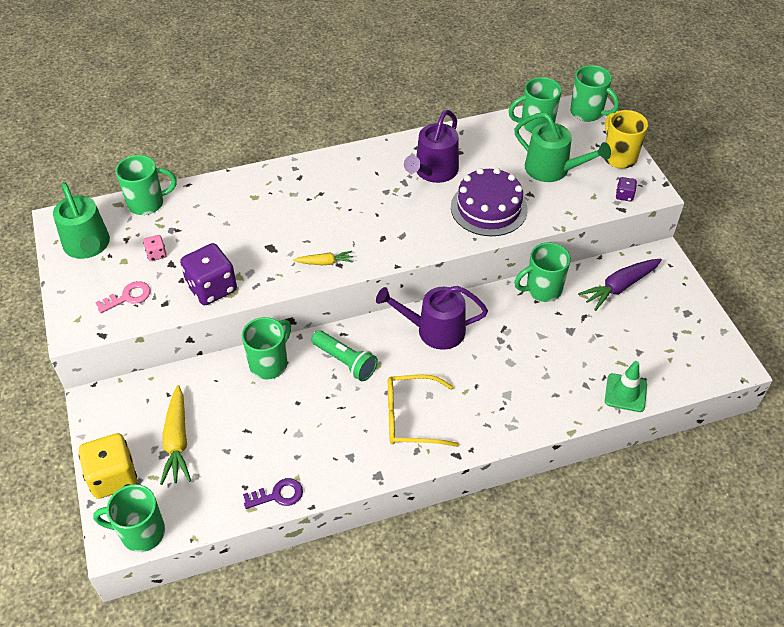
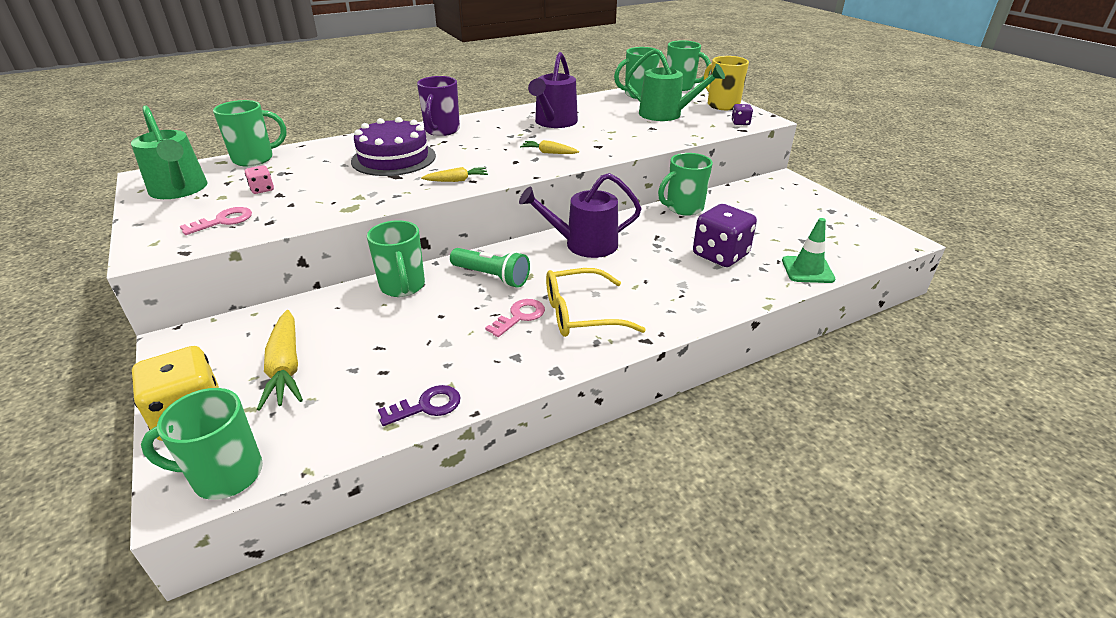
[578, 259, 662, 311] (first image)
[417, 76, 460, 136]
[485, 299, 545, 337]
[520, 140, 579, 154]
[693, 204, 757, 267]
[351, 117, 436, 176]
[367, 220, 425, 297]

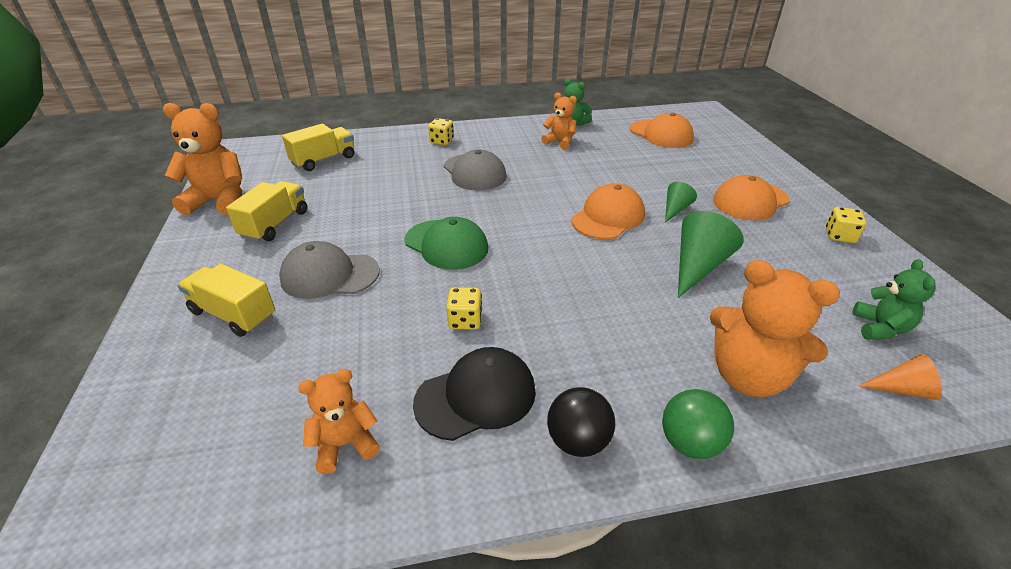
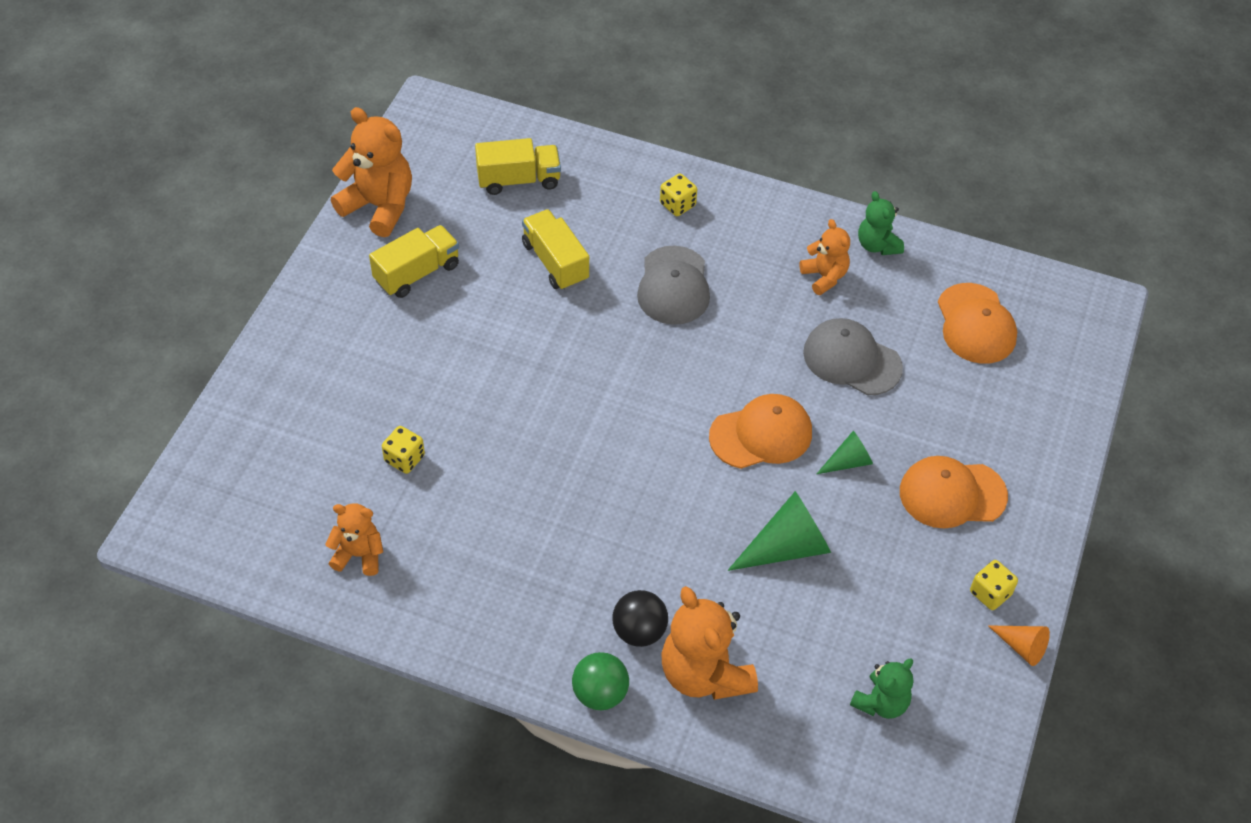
[405, 217, 488, 270] (first image)
[413, 347, 536, 441] (first image)
[522, 209, 589, 290]
[803, 318, 903, 395]
[382, 426, 425, 474]
[612, 590, 668, 647]
[988, 625, 1050, 666]

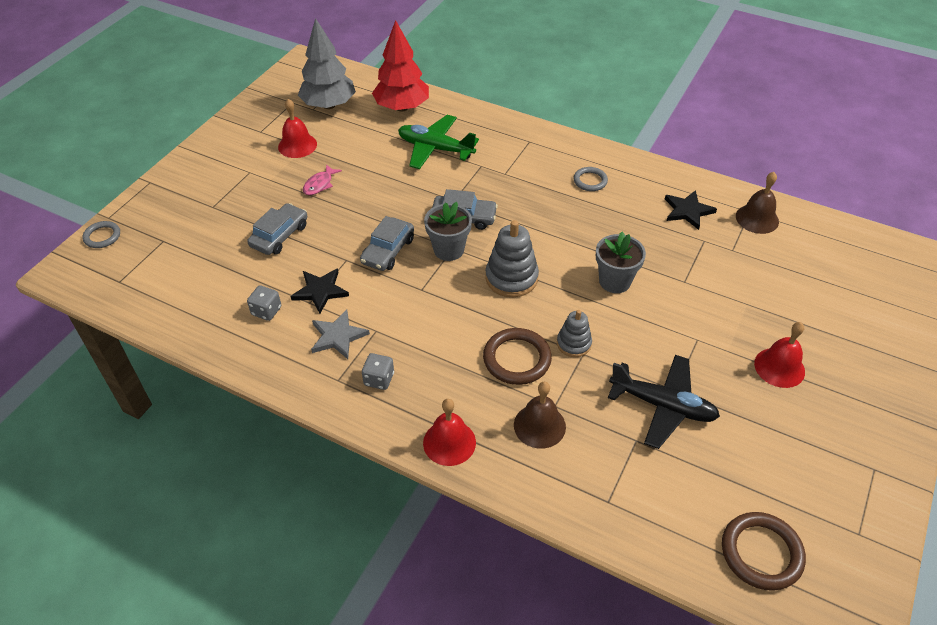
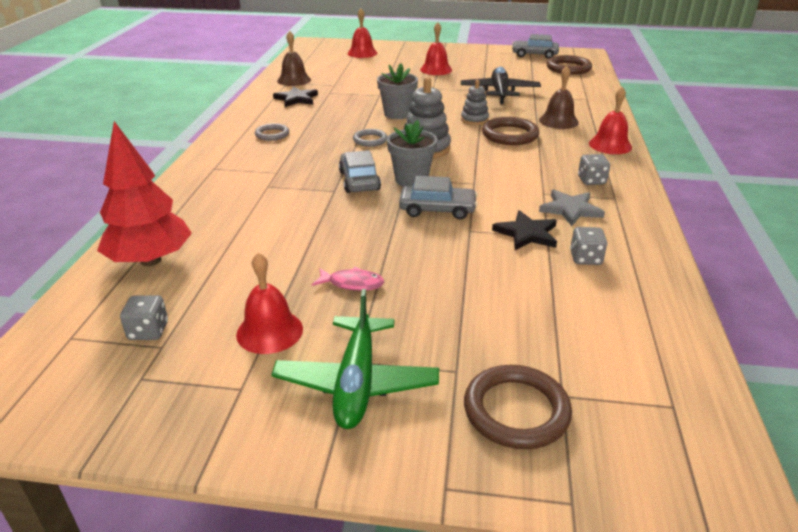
[347, 9, 377, 58]
[464, 365, 572, 449]
[353, 129, 388, 147]
[512, 34, 559, 59]
[271, 289, 439, 429]
[120, 295, 168, 340]

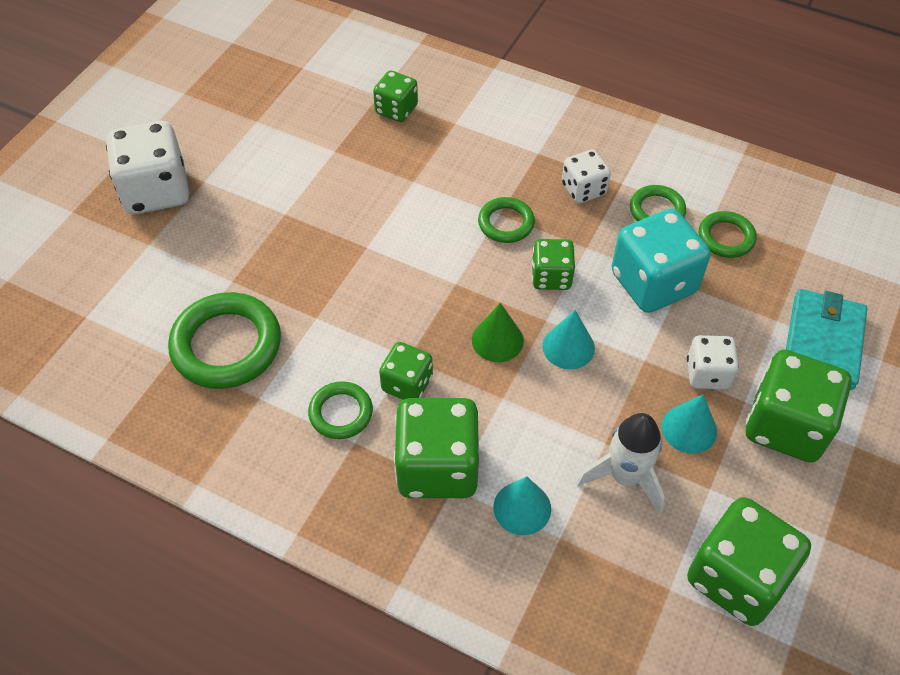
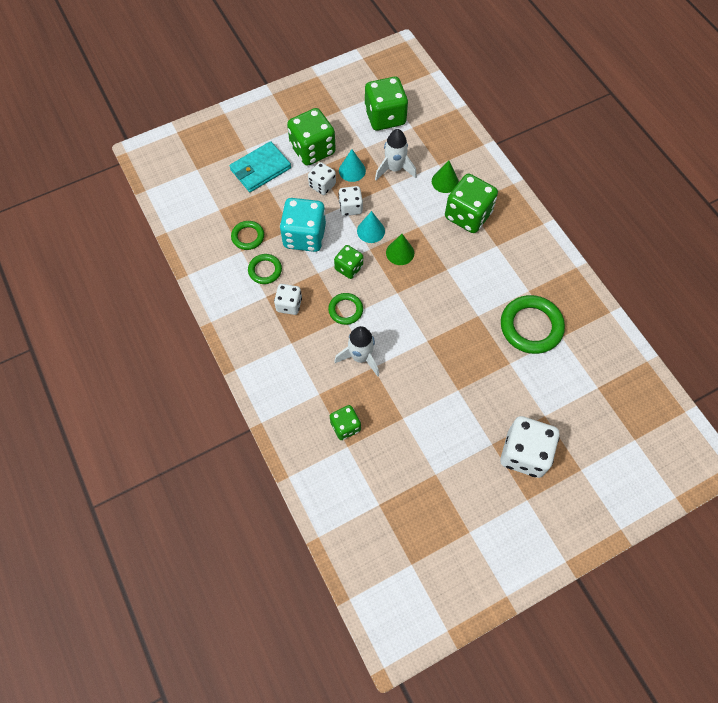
[308, 381, 373, 439] (first image)
[379, 342, 433, 400] (first image)
[334, 326, 379, 377]
[338, 186, 363, 216]
[432, 161, 459, 193]

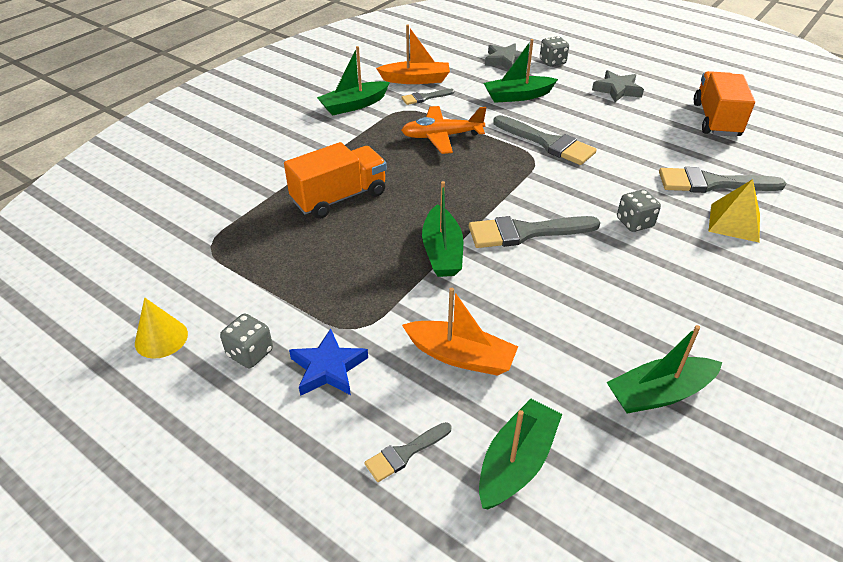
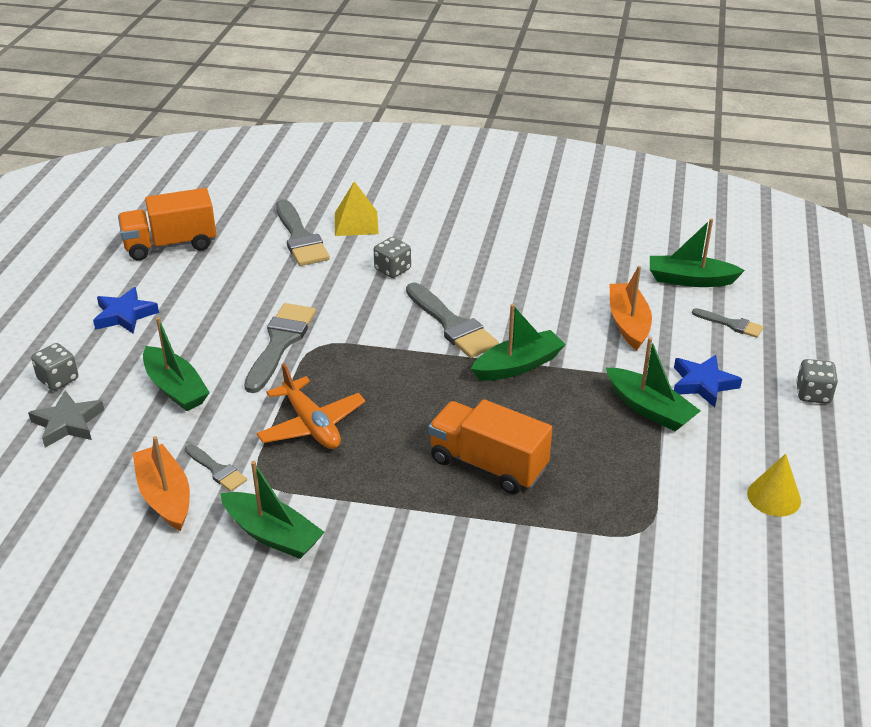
[796, 359, 838, 404]
[606, 337, 701, 431]
[93, 287, 159, 334]

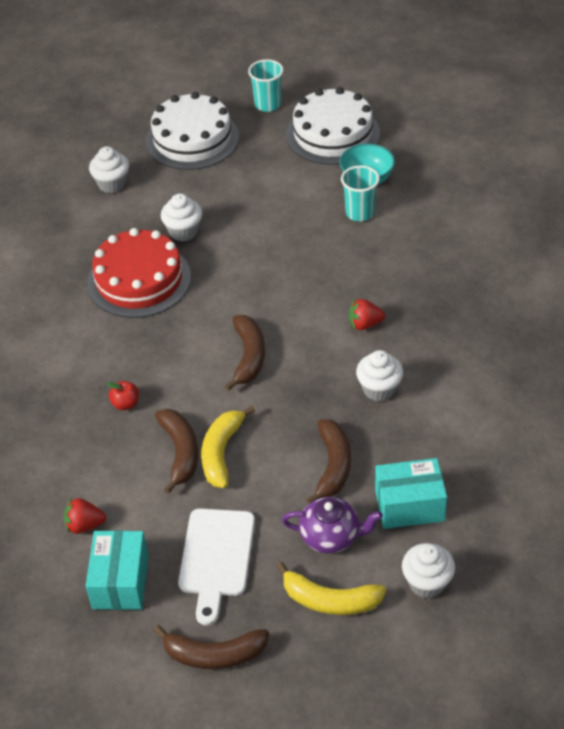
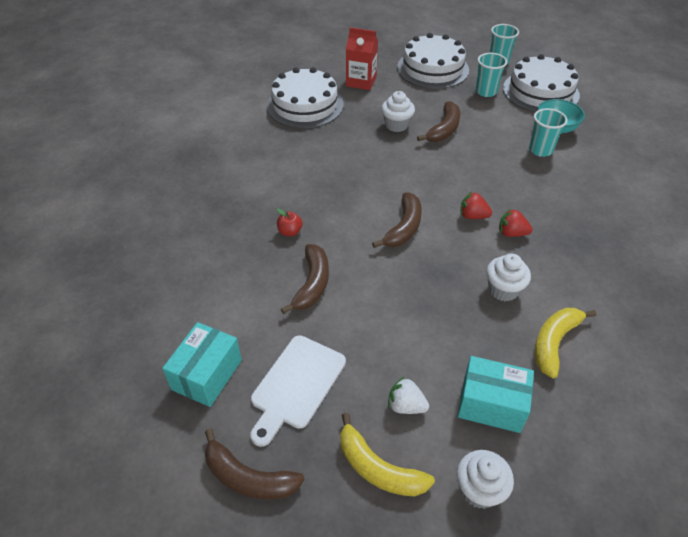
[87, 228, 191, 318] (first image)
[266, 67, 343, 128]
[476, 53, 507, 97]
[460, 191, 492, 219]
[535, 308, 596, 379]
[417, 101, 460, 142]
[346, 27, 378, 90]
[388, 377, 429, 414]

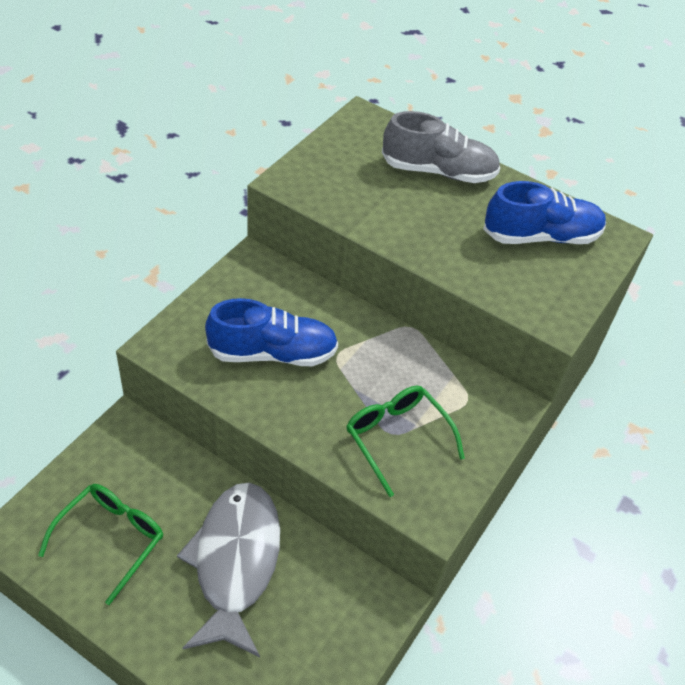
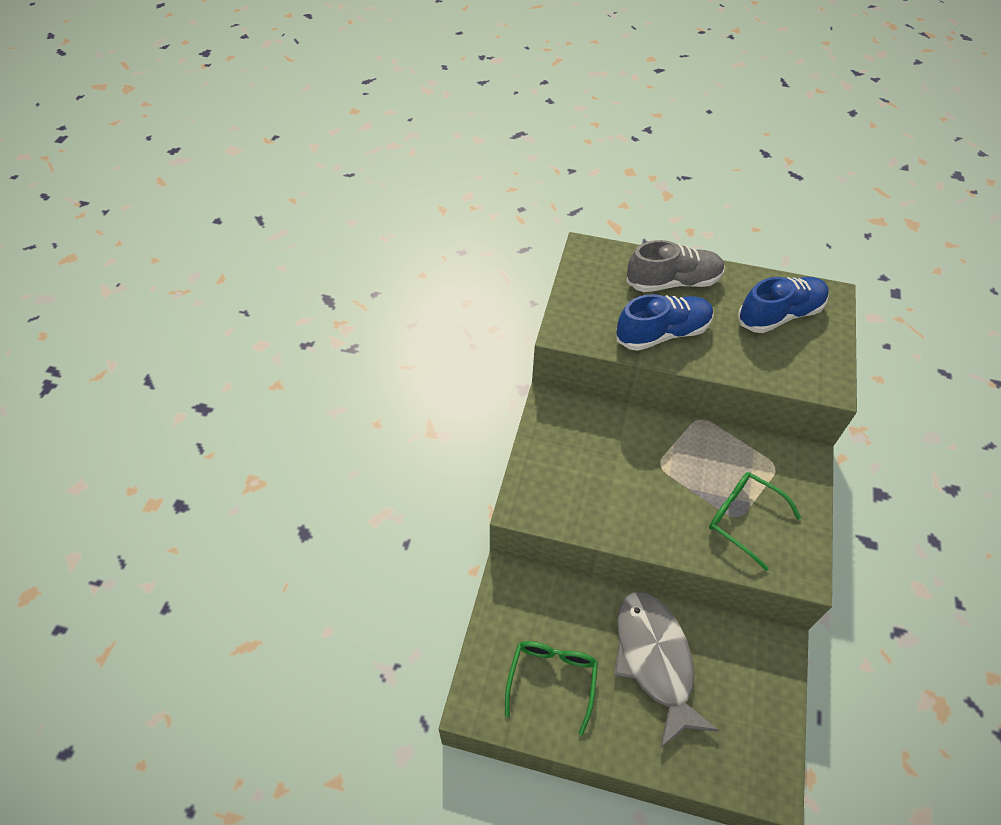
[616, 294, 714, 351]

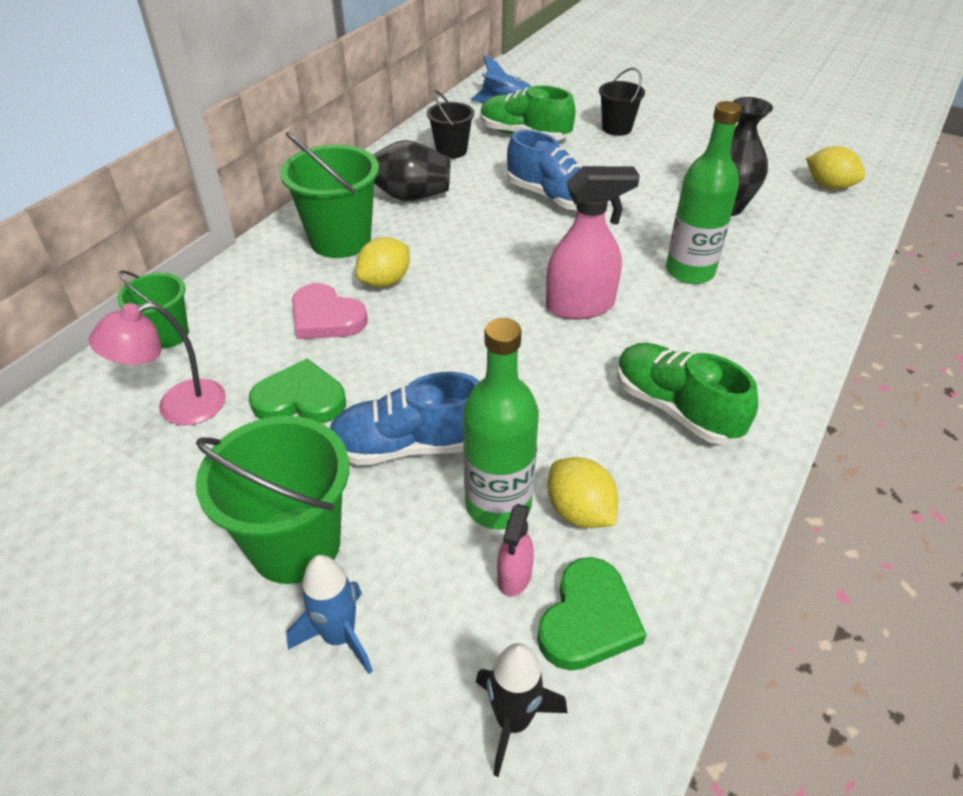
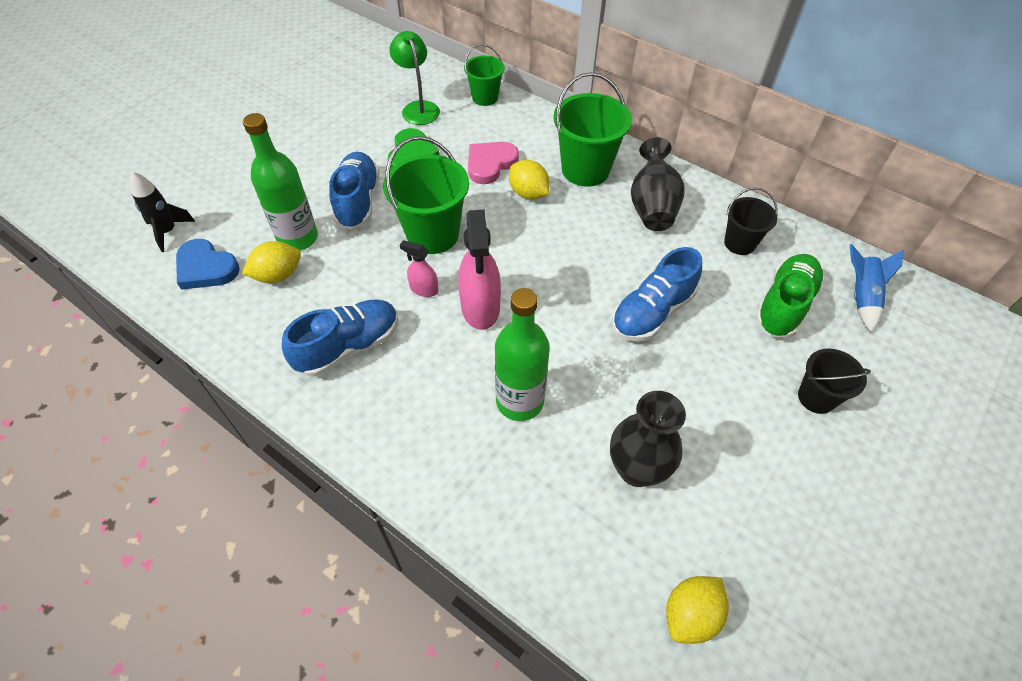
[287, 555, 373, 674] (first image)
[383, 136, 469, 254]
[400, 240, 438, 297]
[389, 31, 440, 125]
[176, 239, 240, 290]
[282, 299, 398, 376]

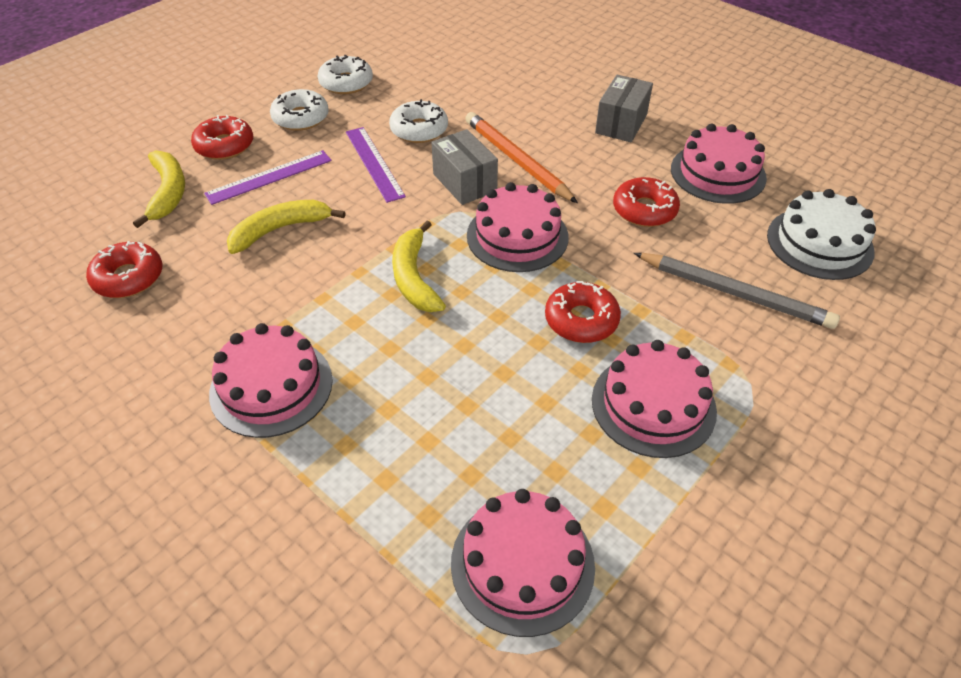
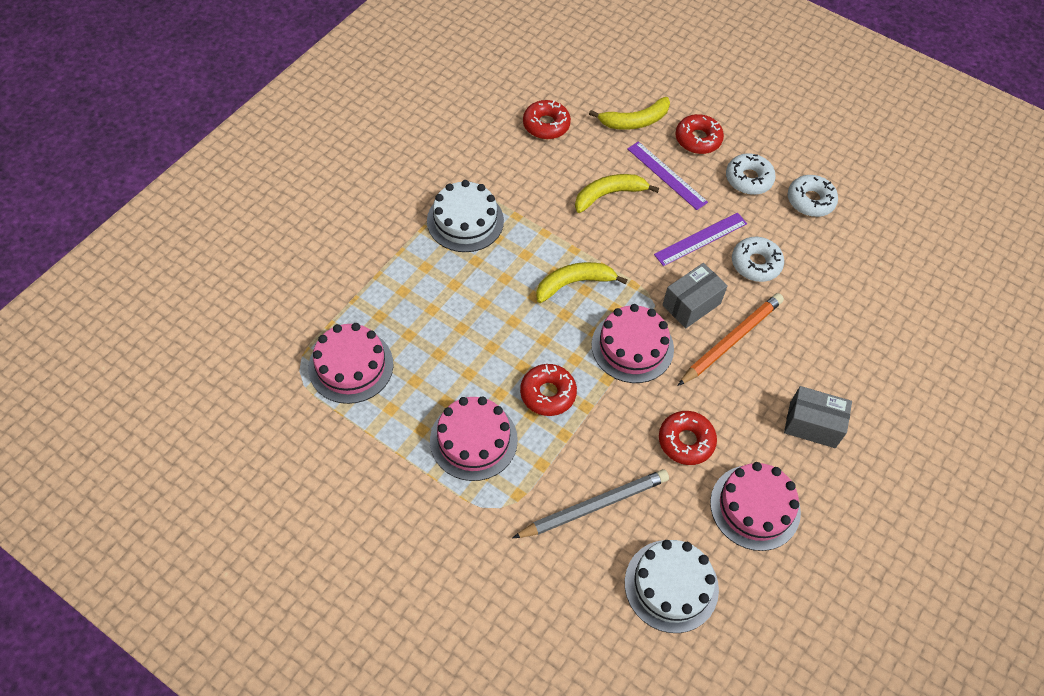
[427, 180, 504, 252]
[575, 174, 659, 213]
[513, 469, 669, 538]

